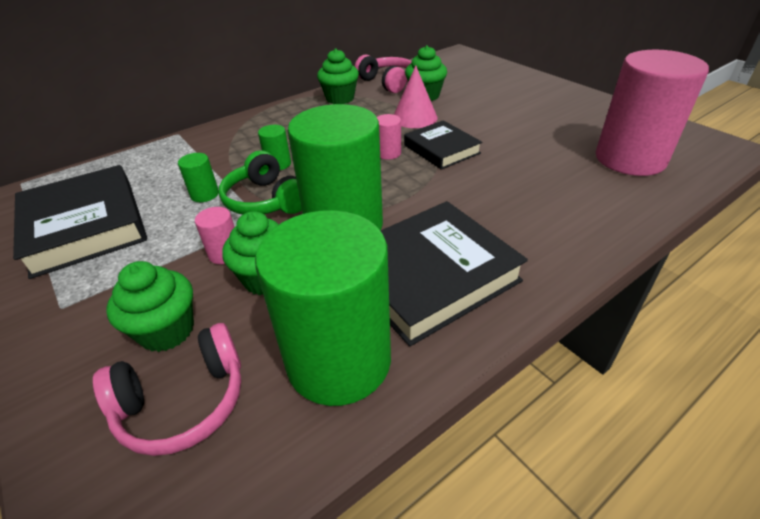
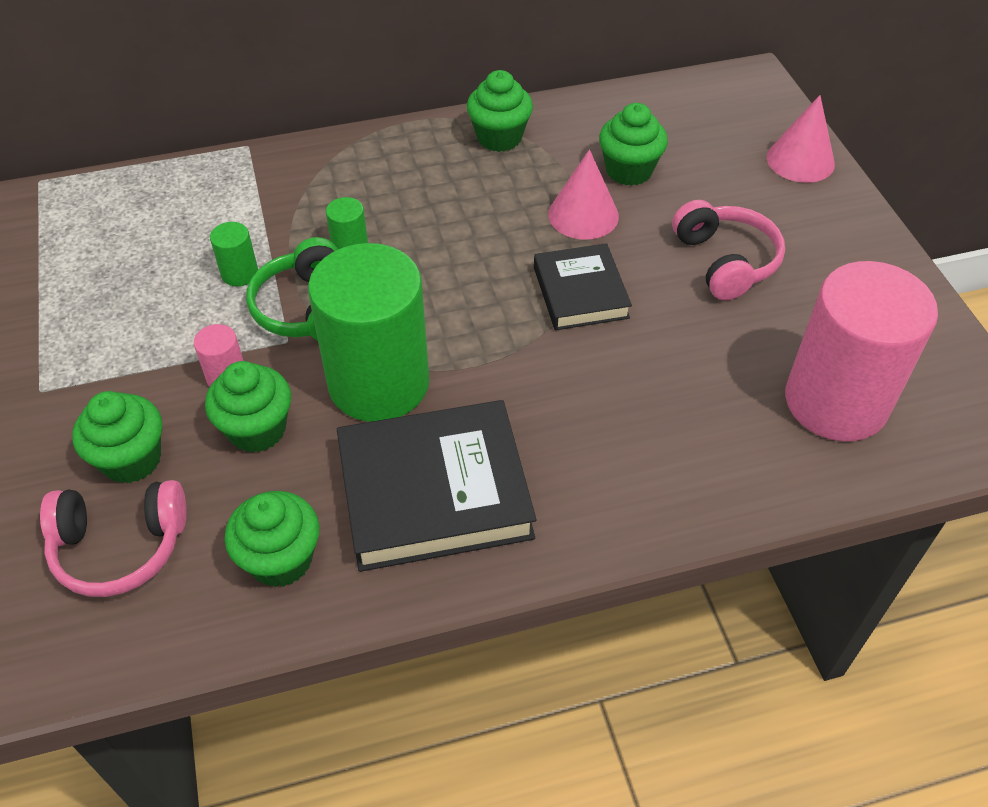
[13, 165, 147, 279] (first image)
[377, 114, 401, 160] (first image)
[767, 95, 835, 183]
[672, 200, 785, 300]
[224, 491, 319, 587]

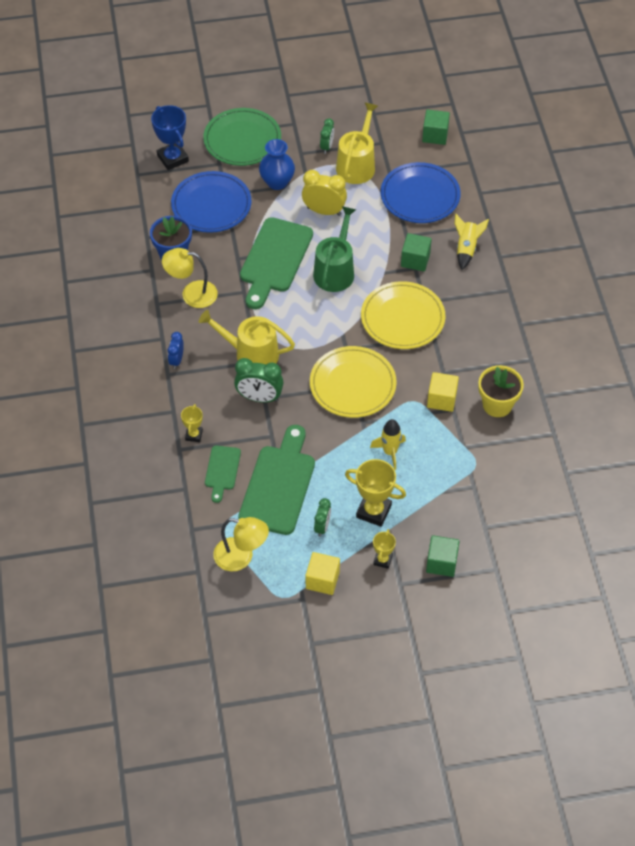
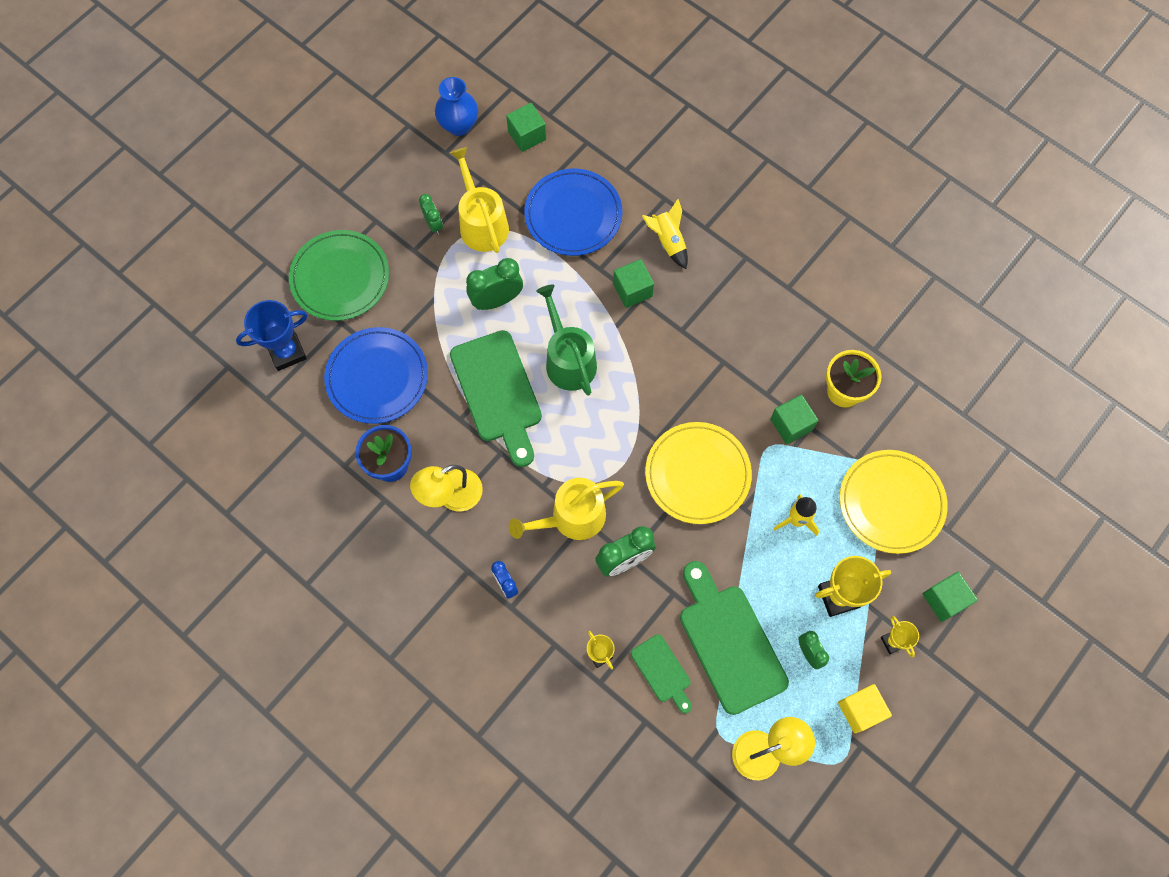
[435, 77, 478, 136]
[840, 450, 948, 554]
[466, 258, 523, 310]
[770, 395, 818, 444]
[236, 300, 307, 371]

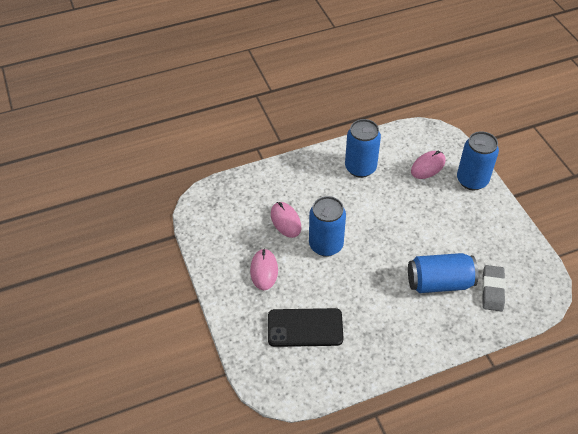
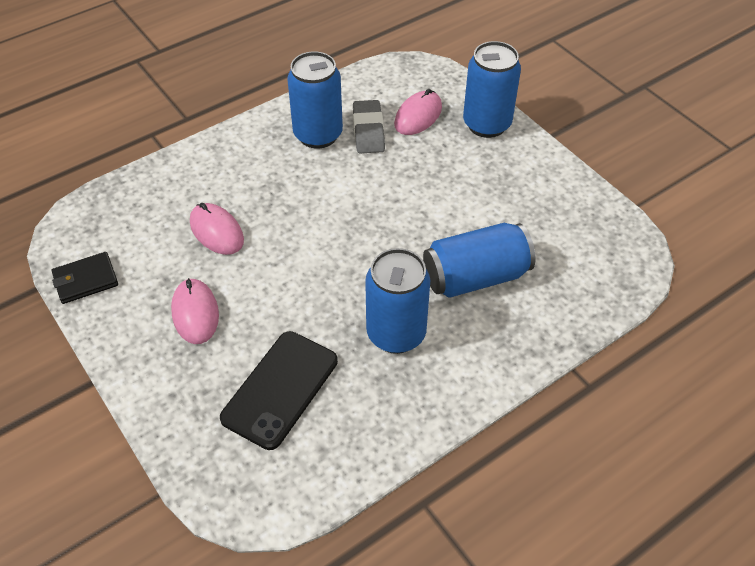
[52, 252, 118, 304]
[365, 248, 430, 354]
[353, 100, 385, 153]
[220, 331, 338, 450]

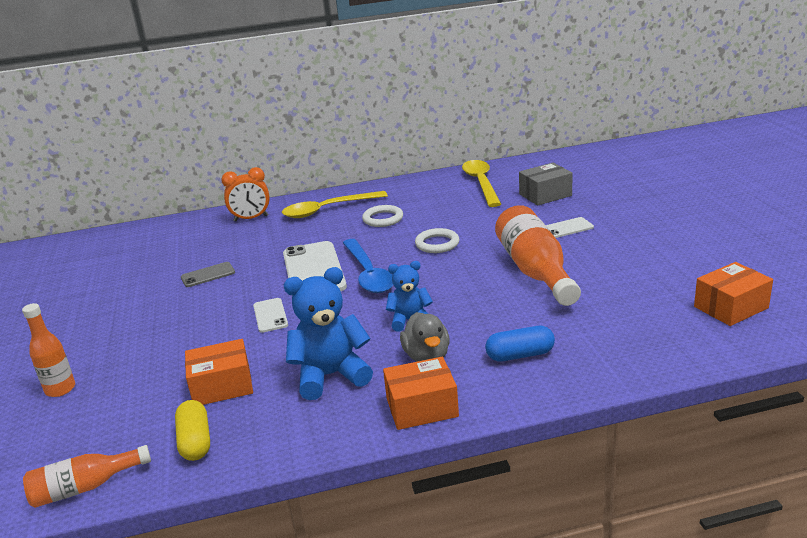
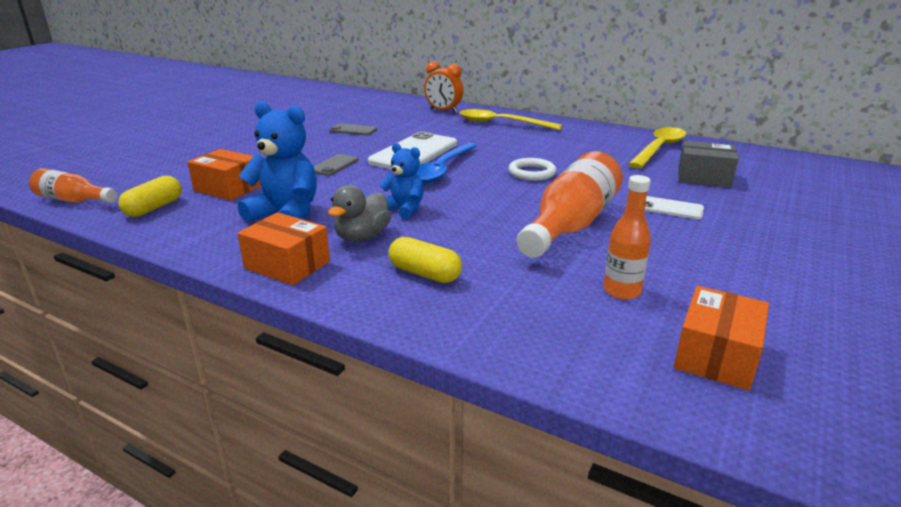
[362, 205, 403, 227] (first image)
[603, 175, 651, 300]
[313, 154, 359, 176]
[388, 237, 462, 283]
[674, 286, 769, 390]

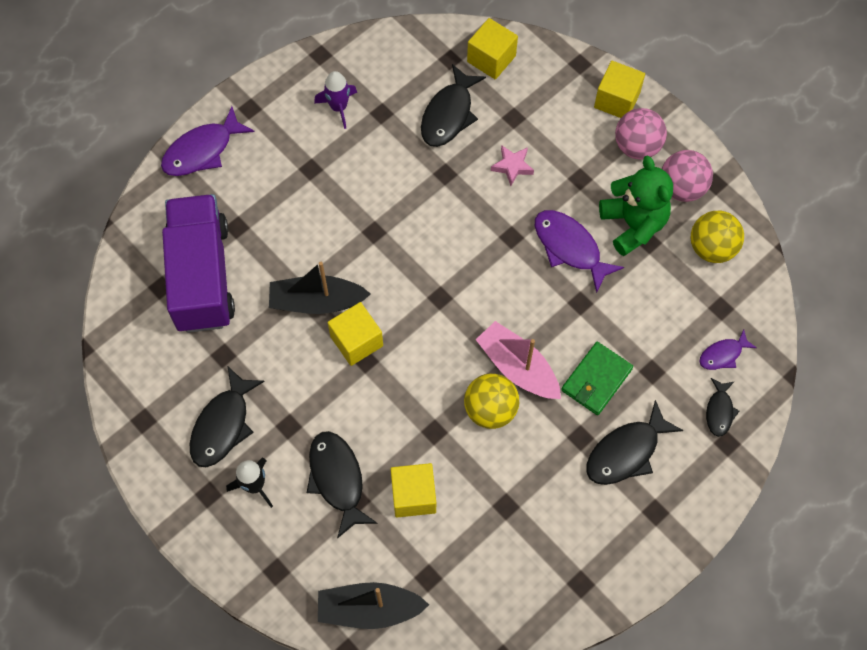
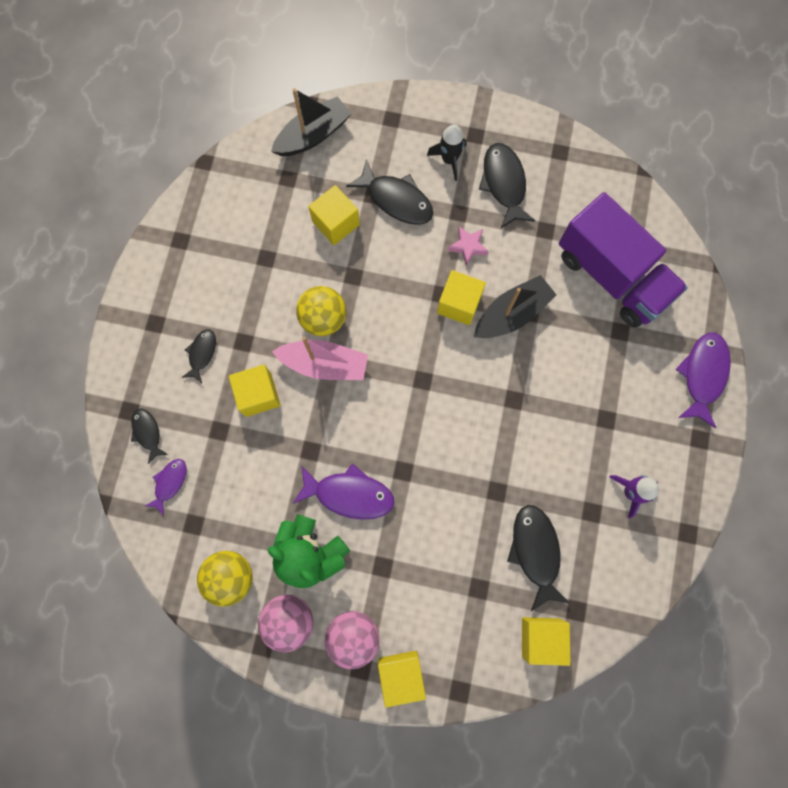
[448, 226, 489, 266]
[229, 365, 281, 417]
[182, 329, 216, 383]

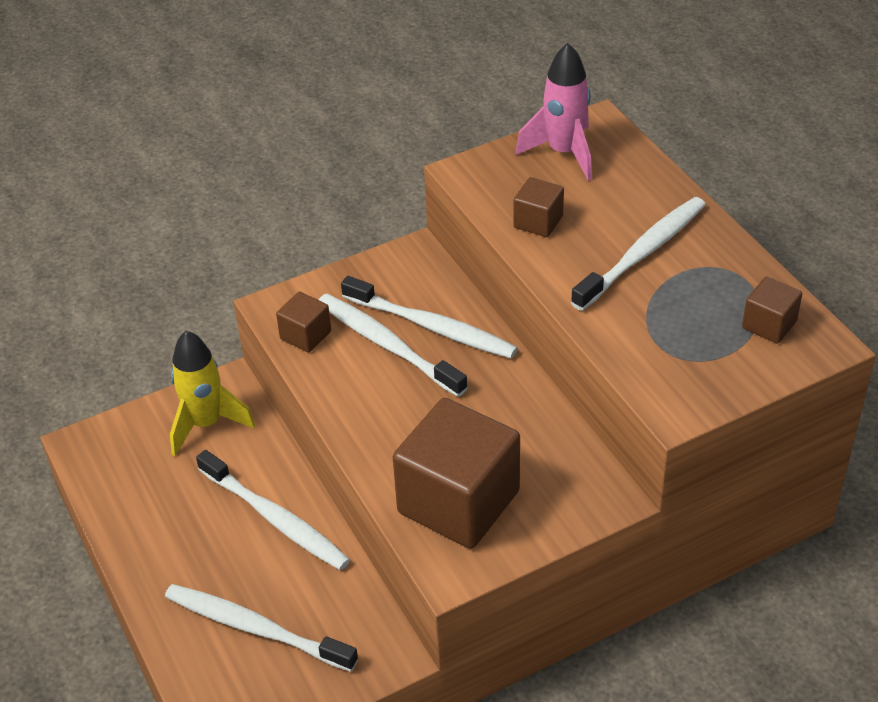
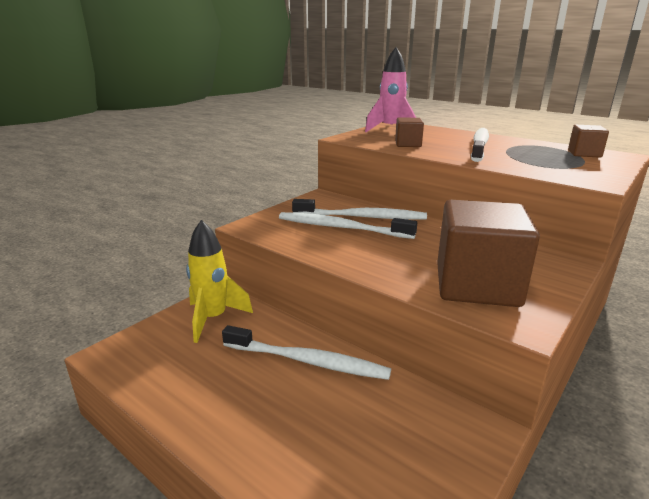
[165, 584, 358, 672] (first image)
[276, 291, 331, 353] (first image)

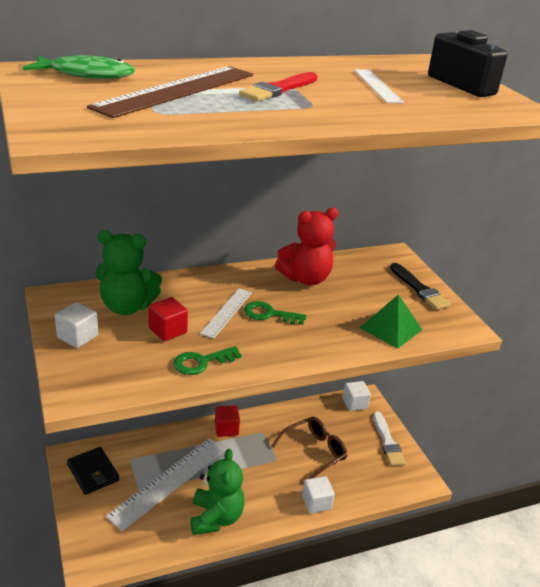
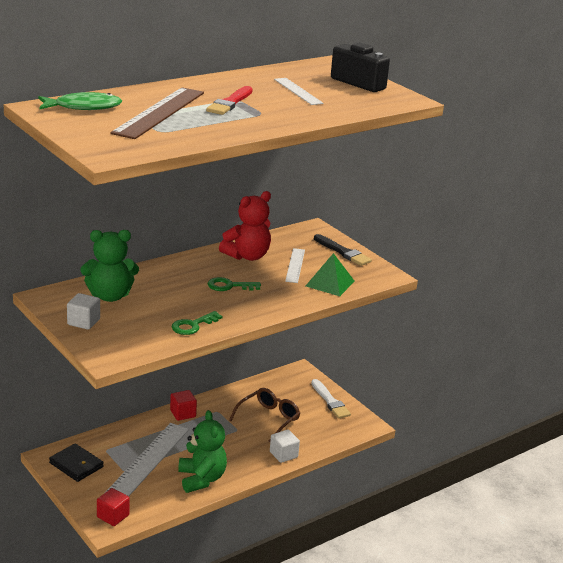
[343, 381, 371, 411] (first image)
[97, 488, 130, 526]
[285, 248, 305, 283]

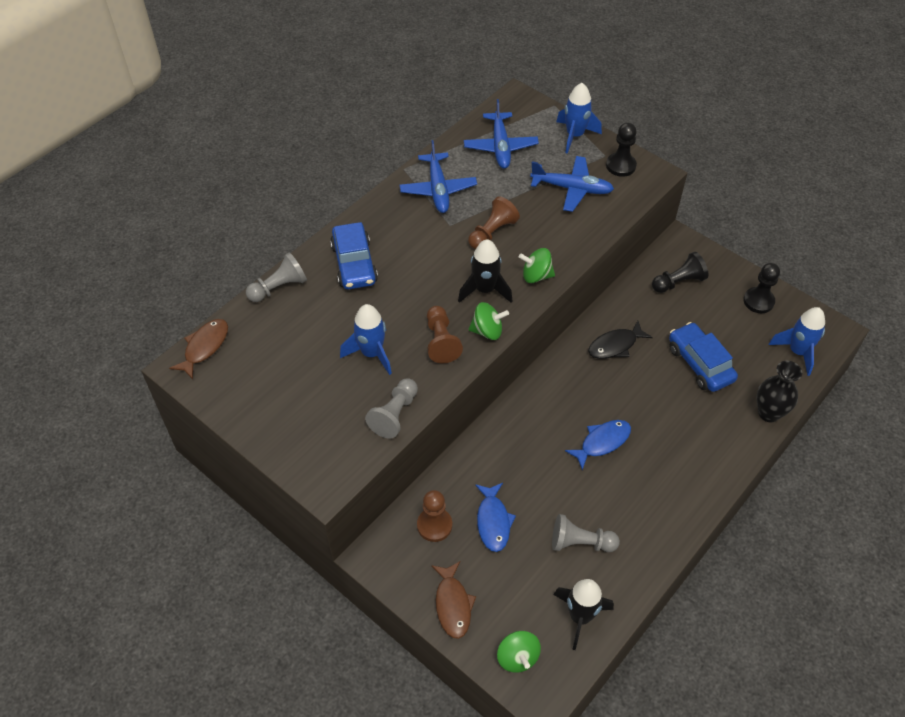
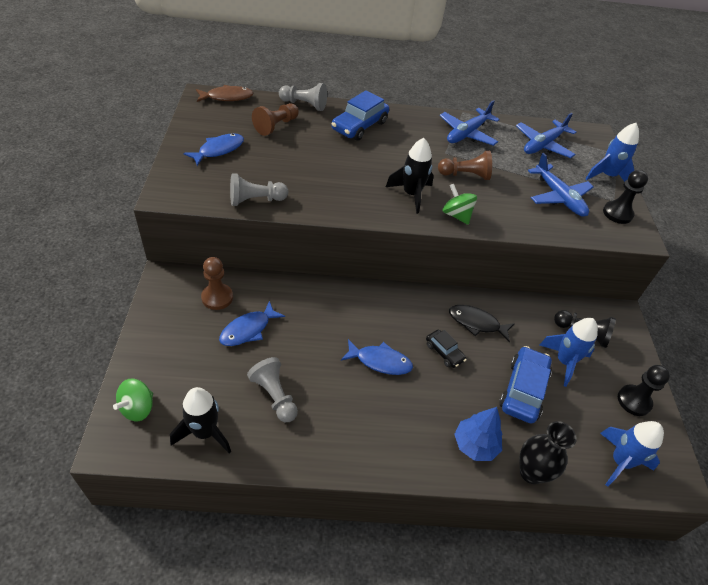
[431, 562, 476, 639] (first image)
[469, 302, 509, 340] (first image)
[183, 133, 244, 166]
[426, 330, 467, 368]
[454, 407, 502, 461]
[539, 318, 598, 387]
[252, 103, 299, 136]

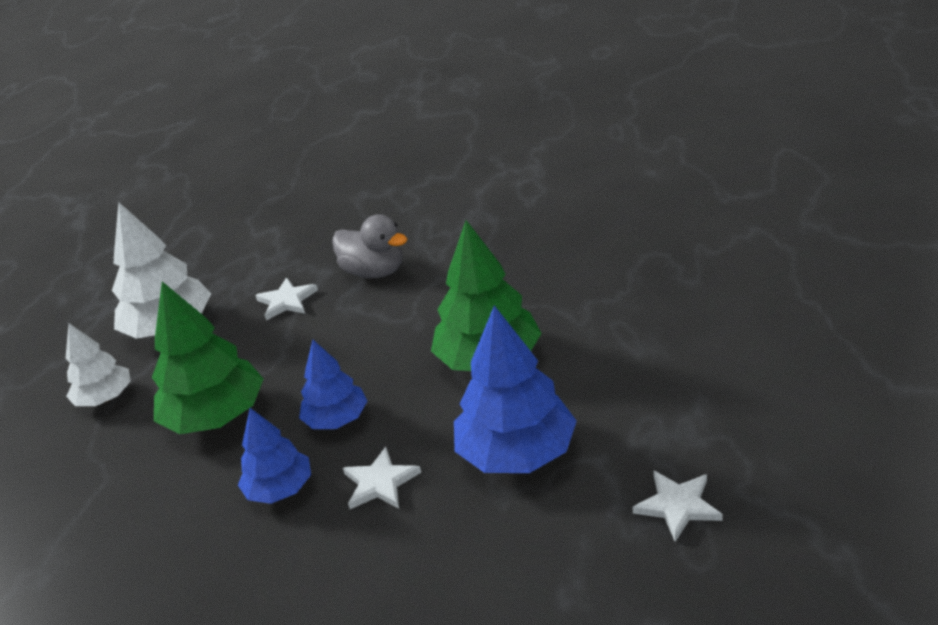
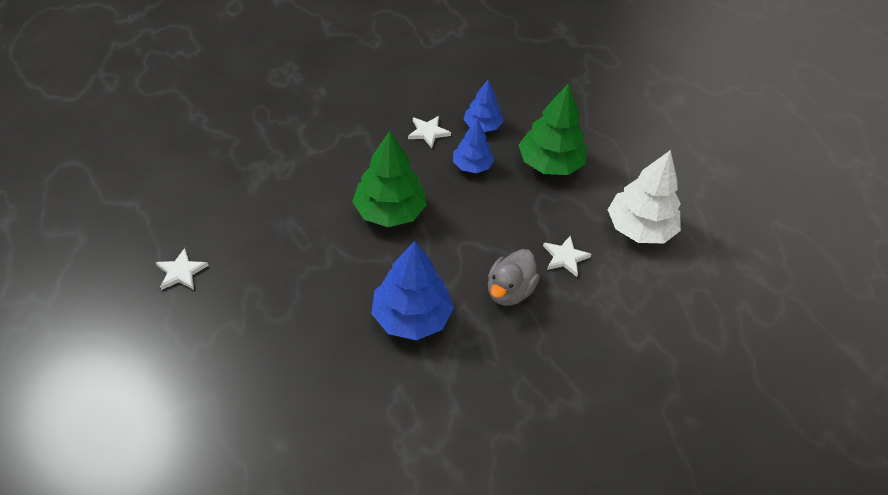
[66, 323, 131, 406] (first image)
[372, 241, 454, 340]
[156, 248, 208, 290]
[488, 249, 539, 306]

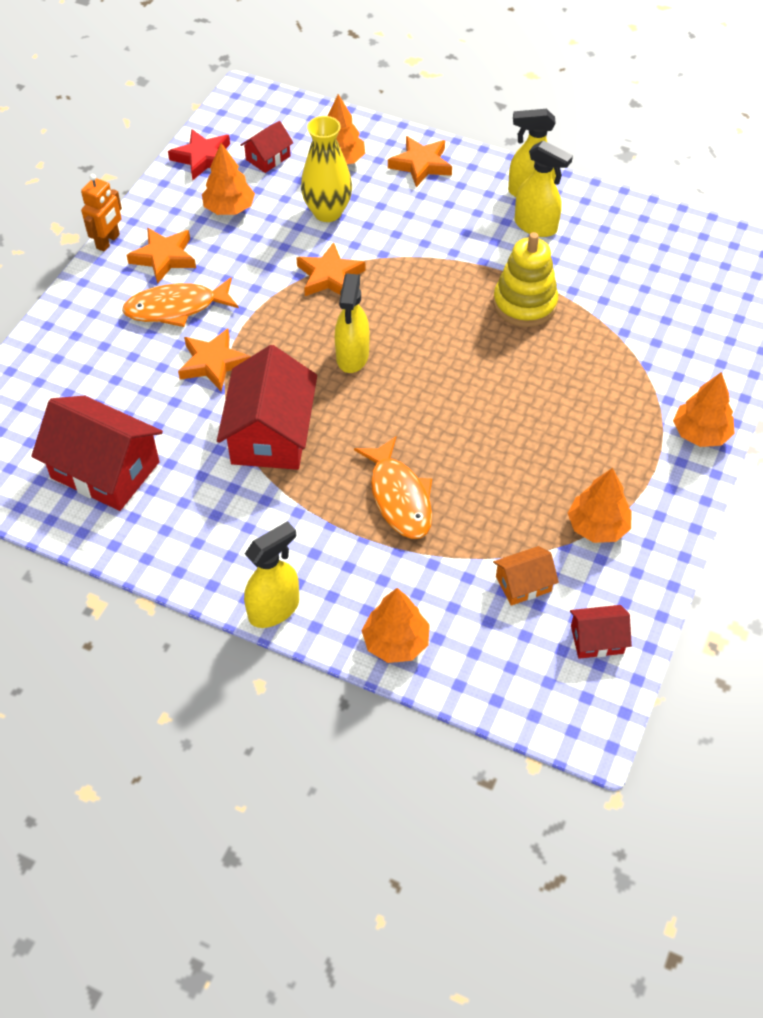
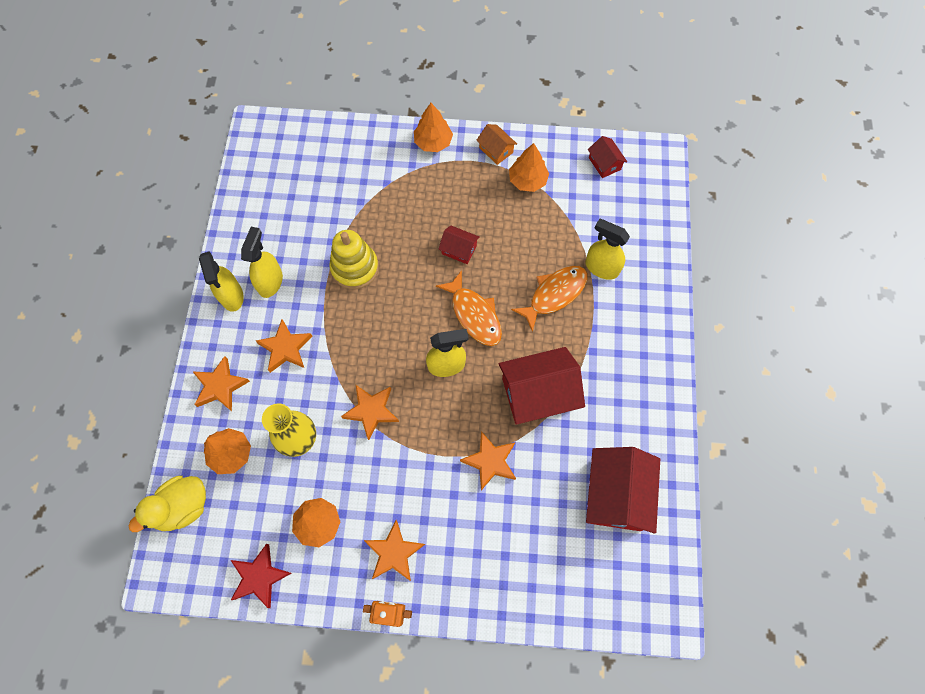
[362, 588, 430, 663] (first image)
[129, 476, 206, 532]
[256, 319, 313, 373]
[436, 270, 502, 346]
[439, 225, 480, 264]
[585, 219, 630, 280]
[476, 124, 517, 165]

